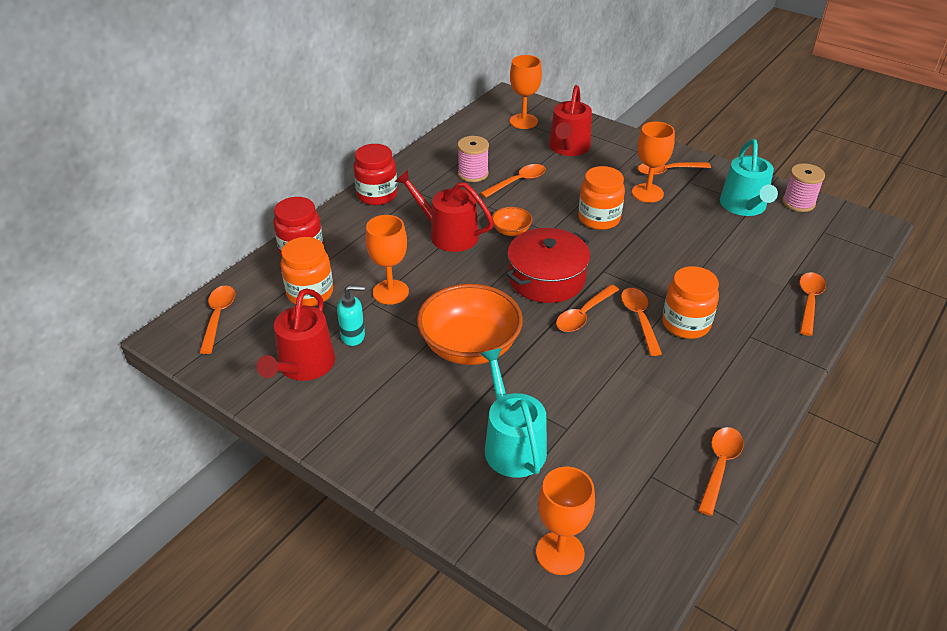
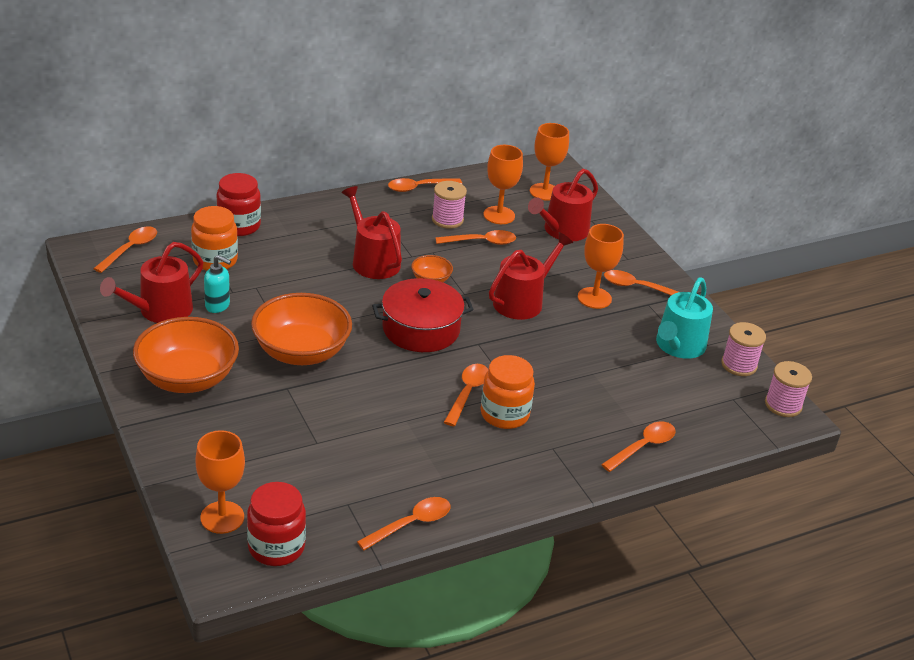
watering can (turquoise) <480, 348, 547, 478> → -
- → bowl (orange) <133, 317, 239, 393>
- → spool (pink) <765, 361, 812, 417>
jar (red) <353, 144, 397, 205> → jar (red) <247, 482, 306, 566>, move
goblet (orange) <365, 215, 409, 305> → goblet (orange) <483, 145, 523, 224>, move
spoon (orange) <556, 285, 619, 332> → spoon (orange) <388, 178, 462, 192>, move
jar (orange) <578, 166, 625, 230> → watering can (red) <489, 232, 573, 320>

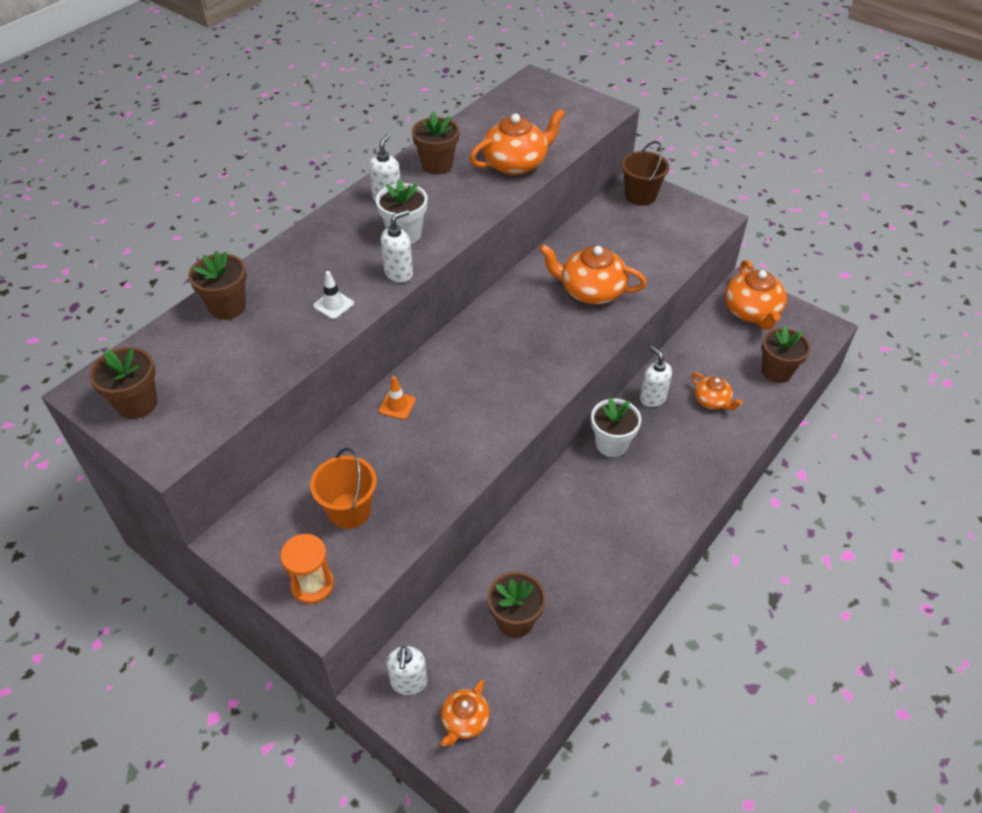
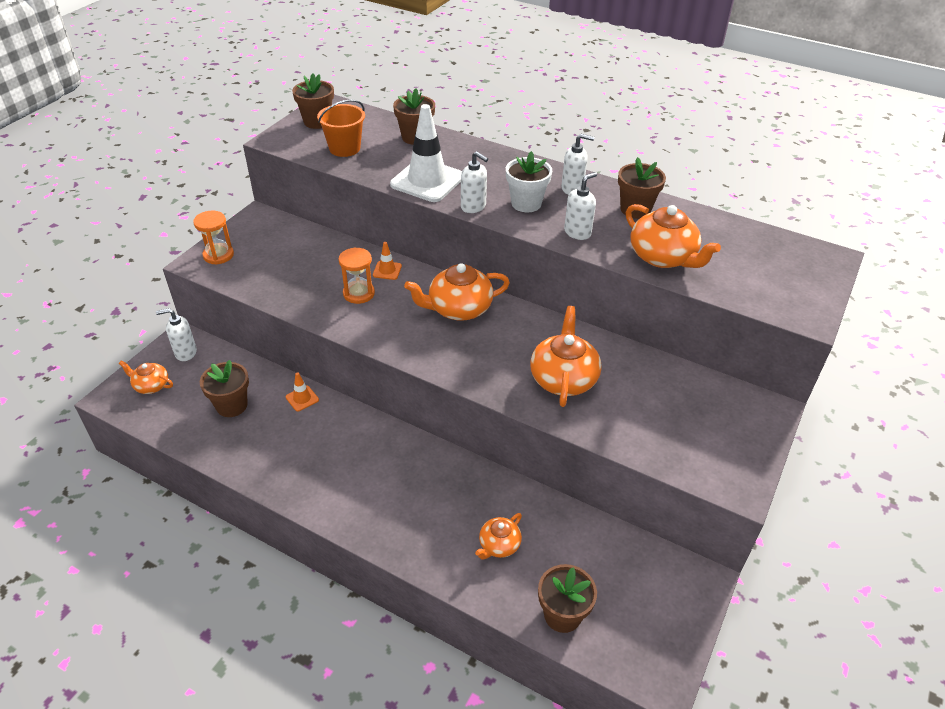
flower pot (white) <591, 398, 641, 457> → -
bucket (brown) <621, 141, 670, 206> → -
- → traffic cone (orange) <286, 372, 319, 412>
- → hourglass (orange) <338, 247, 375, 304>
bucket (orange) <310, 448, 377, 529> → bucket (orange) <317, 100, 365, 157>, move
soap dispenser (white) <640, 346, 672, 407> → soap dispenser (white) <564, 172, 597, 240>, move
teapot (orange) <725, 260, 787, 330> → teapot (orange) <404, 263, 510, 321>, move
traffic cone (white) <313, 271, 354, 319> → traffic cone (white) <390, 104, 462, 202>, x2.29

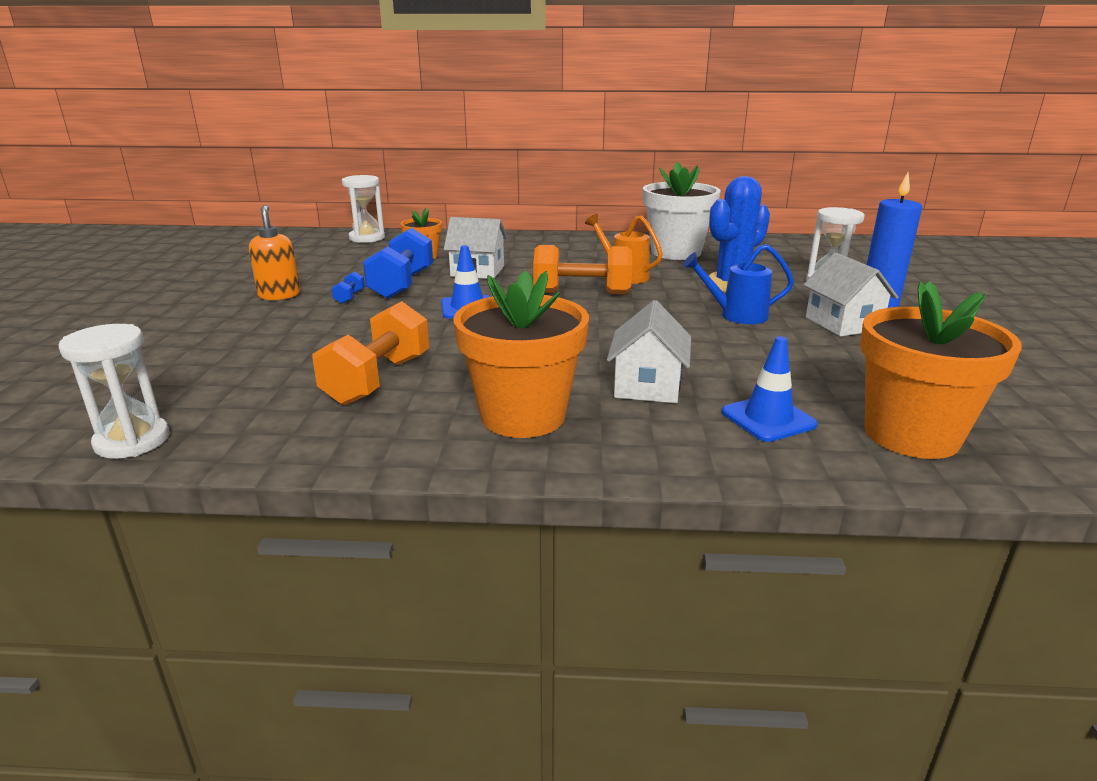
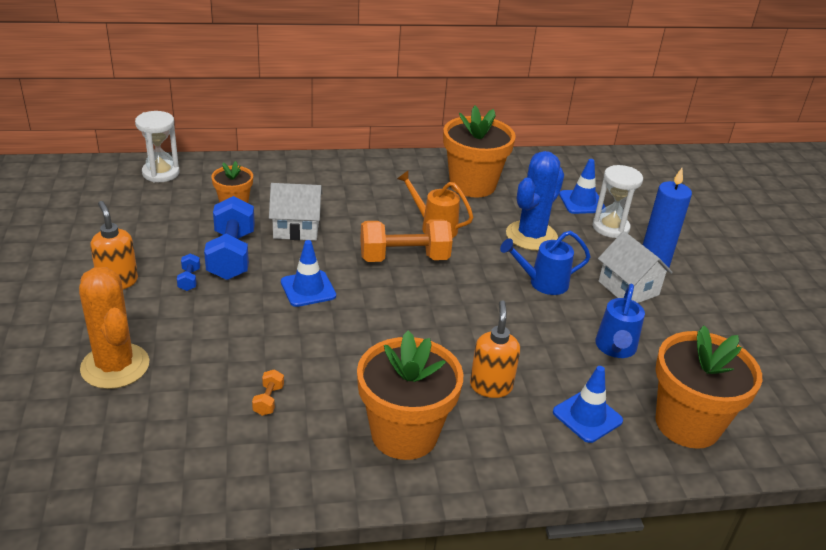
hourglass (white) <58, 324, 169, 459> → -
- → cactus (orange) <79, 267, 149, 389>
- → traffic cone (blue) <559, 159, 605, 214>
- → watering can (blue) <595, 284, 645, 358>
house (white) <607, 300, 691, 403> → soap dispenser (orange) <470, 300, 520, 398>
flower pot (white) <643, 161, 721, 260> → flower pot (orange) <443, 106, 516, 197>
dumbbell (orange) <312, 301, 429, 405> → dumbbell (orange) <252, 369, 284, 416>, x0.43

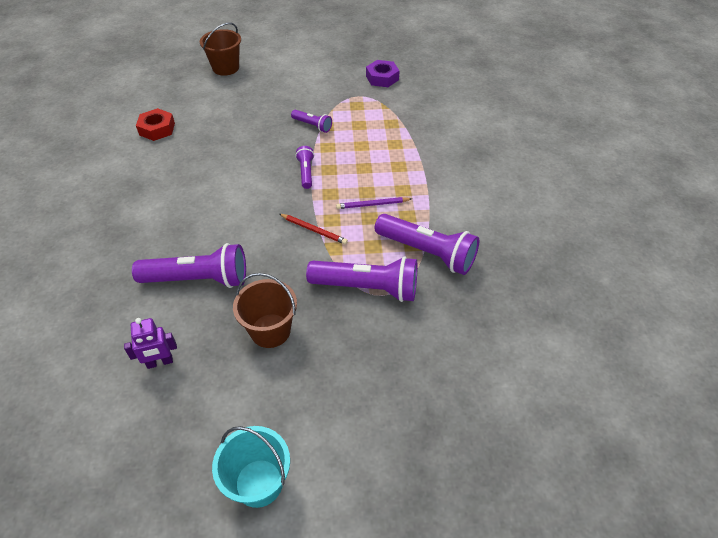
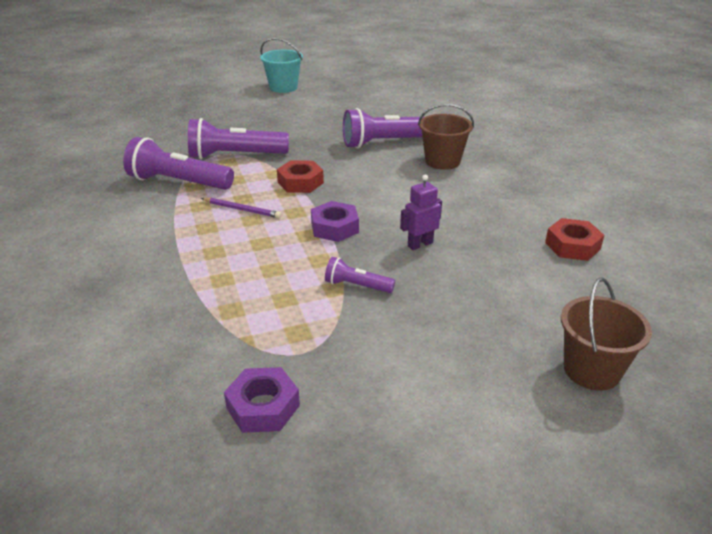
robot (purple) <124, 318, 177, 369> → robot (purple) <400, 175, 442, 250>, move
bucket (brown) <233, 273, 297, 348> → bucket (brown) <418, 104, 474, 170>, move
pencil (red) <279, 214, 348, 244> → nut (red) <277, 160, 324, 193>
flashlight (purple) <295, 146, 314, 189> → nut (purple) <311, 201, 359, 242>
pencil (purple) <336, 197, 412, 209> → pencil (purple) <201, 198, 281, 218>, 45 degrees clockwise

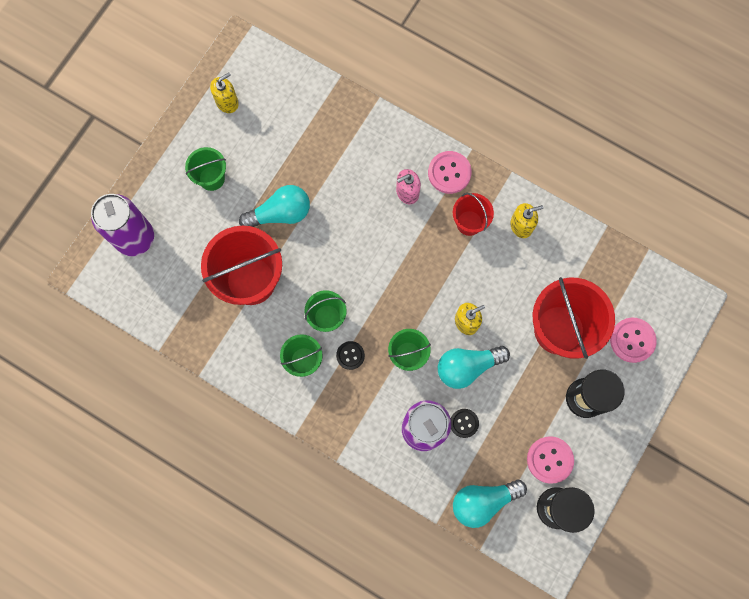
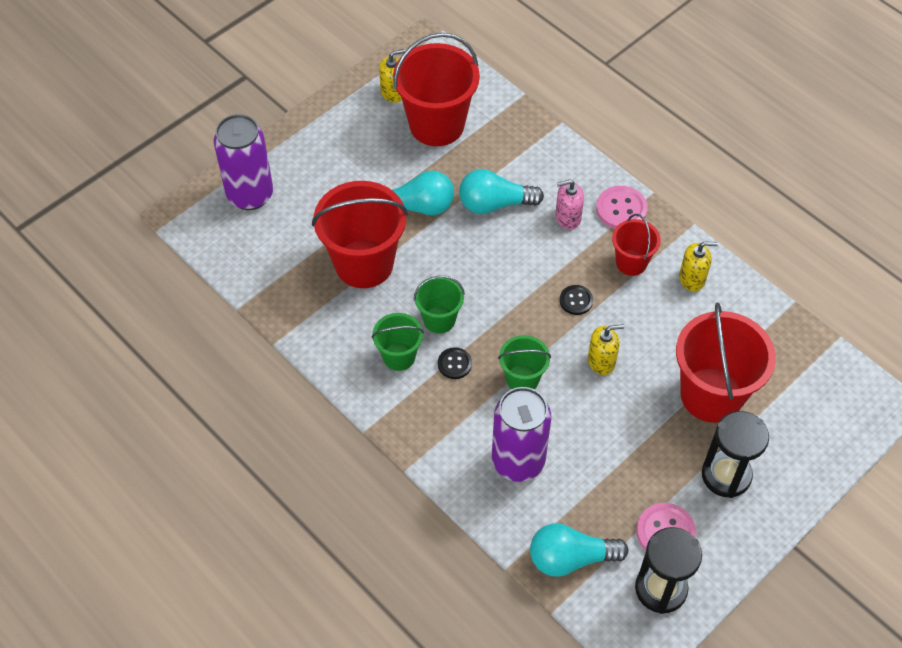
bucket (green) <185, 147, 226, 191> → -
button (pink) <610, 318, 657, 363> → -
- → bucket (red) <393, 33, 480, 146>
light bulb (turquoise) <438, 346, 510, 389> → light bulb (turquoise) <459, 169, 544, 214>, move
button (black) <451, 409, 479, 438> → button (black) <560, 285, 593, 315>, move

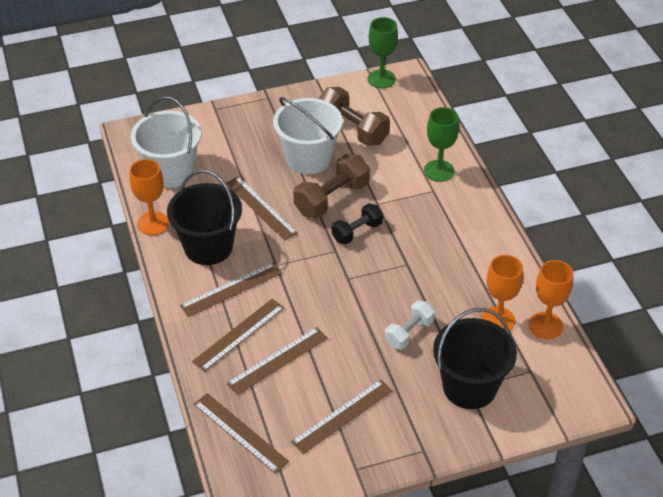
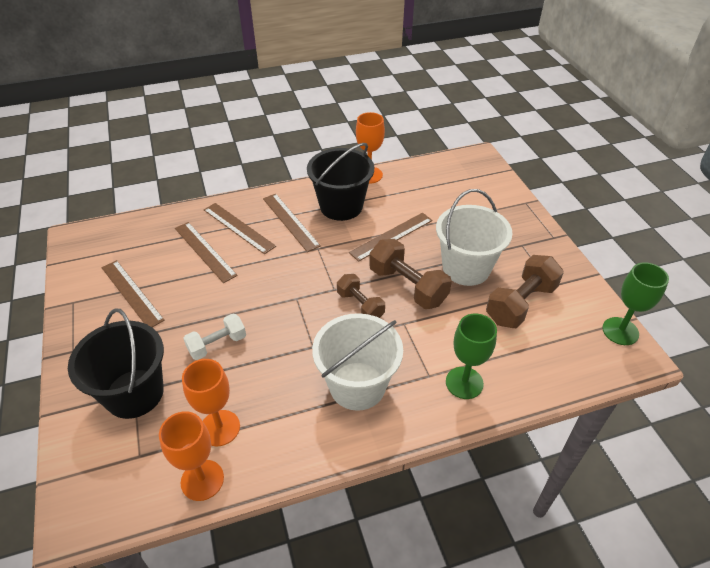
ruler (brown) <194, 393, 289, 474> → -
bucket (white) <131, 96, 202, 188> → bucket (white) <312, 313, 403, 411>, move
dumbbell (black) <332, 203, 383, 244> → dumbbell (brown) <337, 274, 385, 318>
dumbbell (white) <385, 301, 435, 350> → dumbbell (white) <183, 314, 246, 360>, 75 degrees counterclockwise

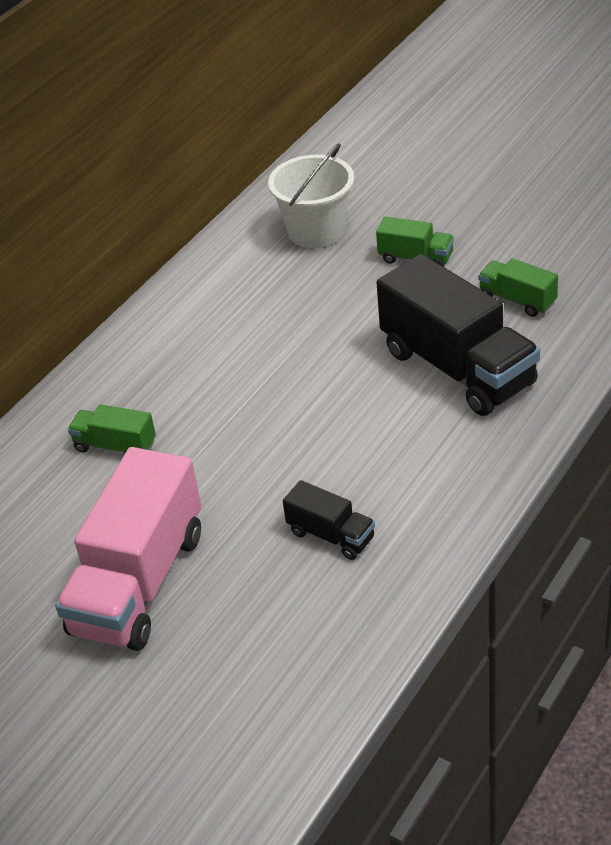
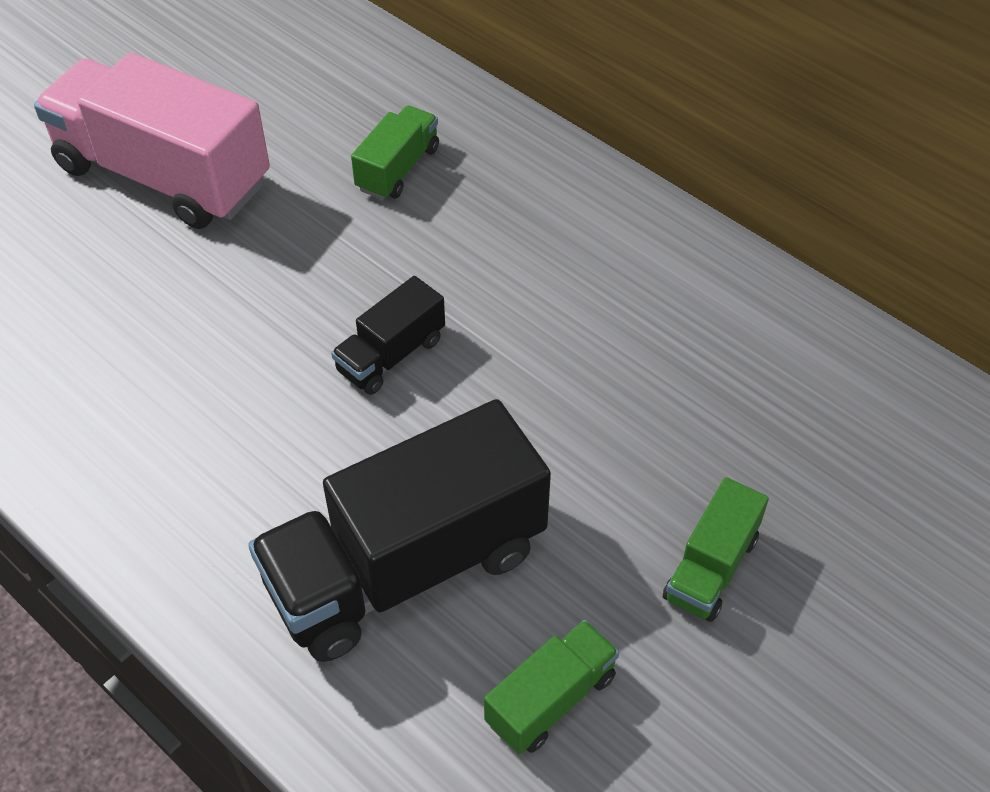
bucket (white) <268, 143, 354, 248> → -
truck (black) <283, 480, 375, 560> → truck (black) <331, 276, 445, 395>, move

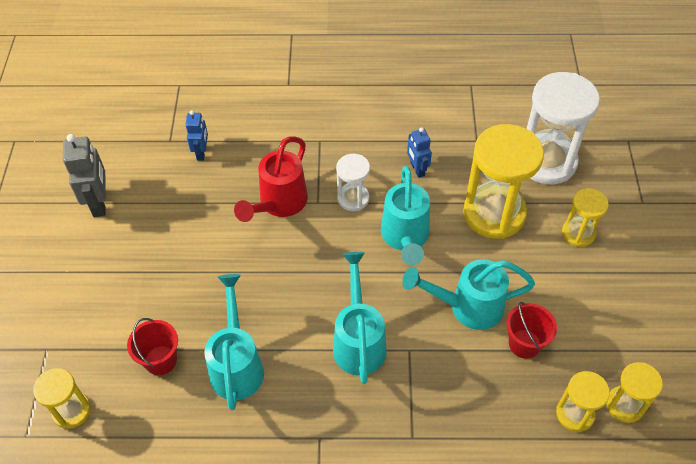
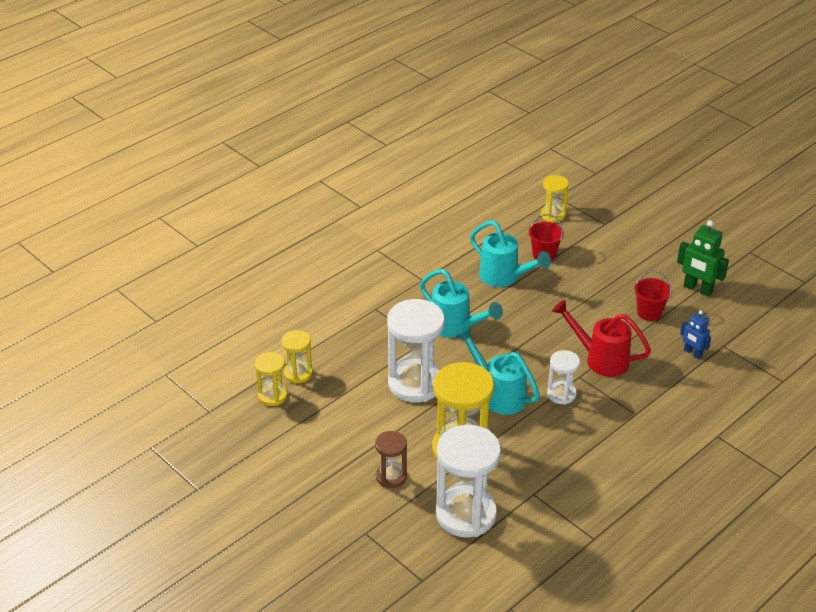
robot (blue) <407, 127, 432, 178> → -
bucket (red) <506, 302, 557, 359> → bucket (red) <634, 270, 672, 321>, move
watering can (turquoise) <402, 259, 535, 330> → hourglass (white) <387, 299, 445, 402>
robot (grey) <63, 134, 106, 217> → robot (green) <677, 220, 729, 297>
hourglass (yellow) <562, 188, 609, 247> → hourglass (brown) <375, 431, 407, 488>
watering can (red) <234, 136, 308, 222> → watering can (red) <552, 299, 651, 377>, 45 degrees counterclockwise

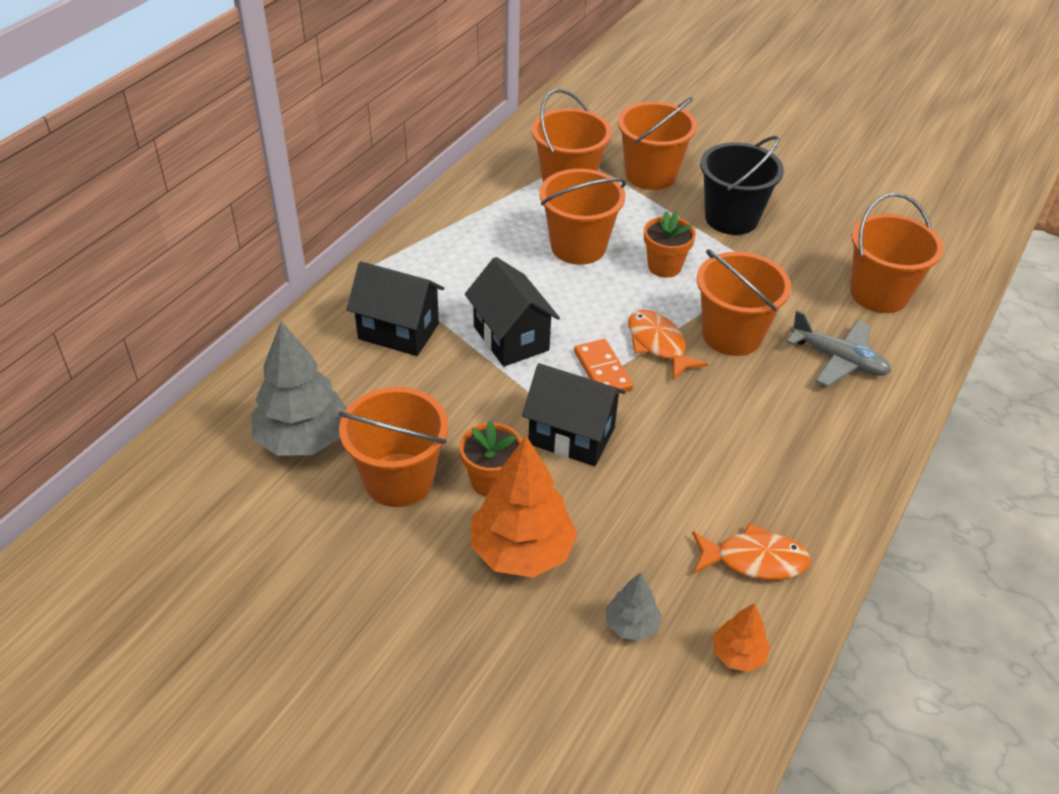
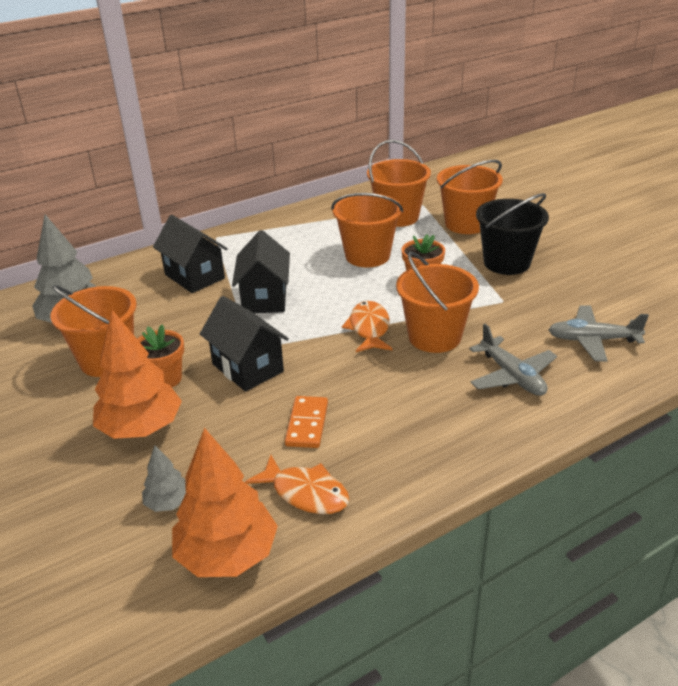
domino (orange) <574, 339, 633, 394> → domino (orange) <285, 396, 328, 448>, move
bucket (orange) <850, 193, 944, 313> → plane (grey) <549, 305, 649, 362>
tree (orange) <713, 603, 770, 672> → tree (orange) <172, 428, 278, 577>, x1.99

